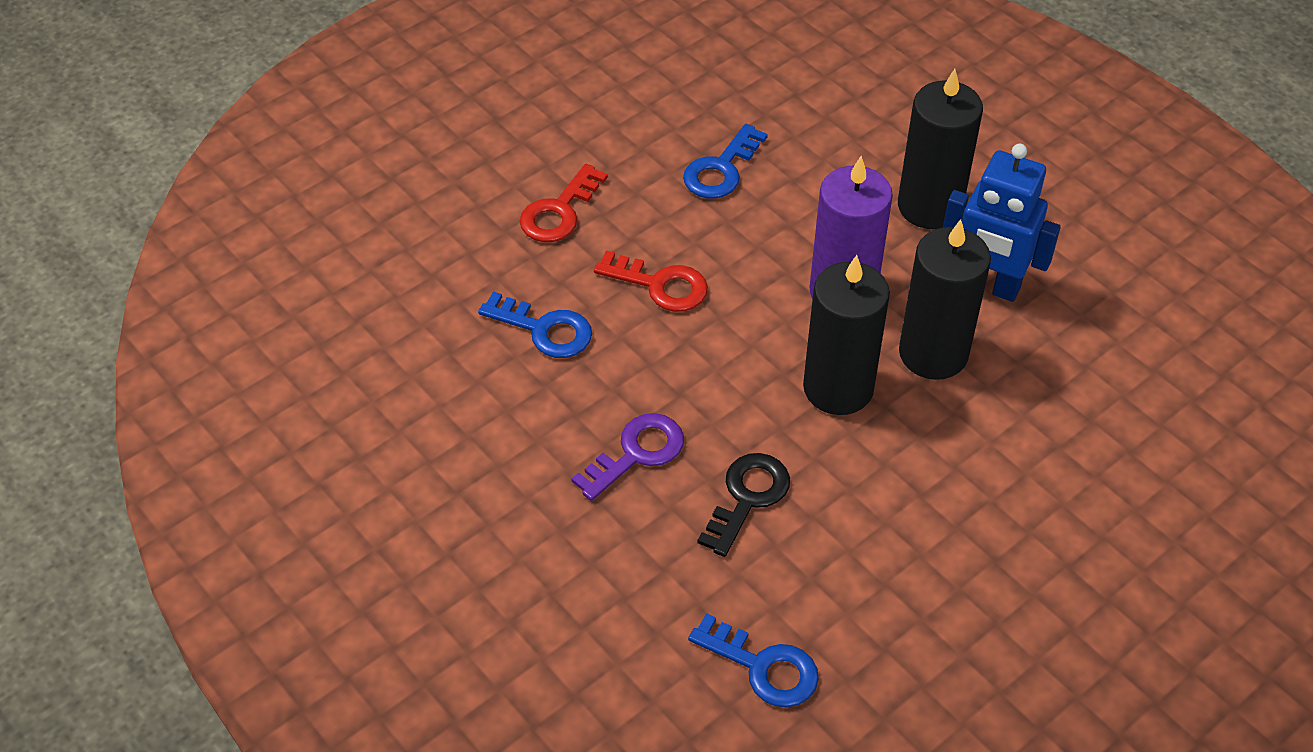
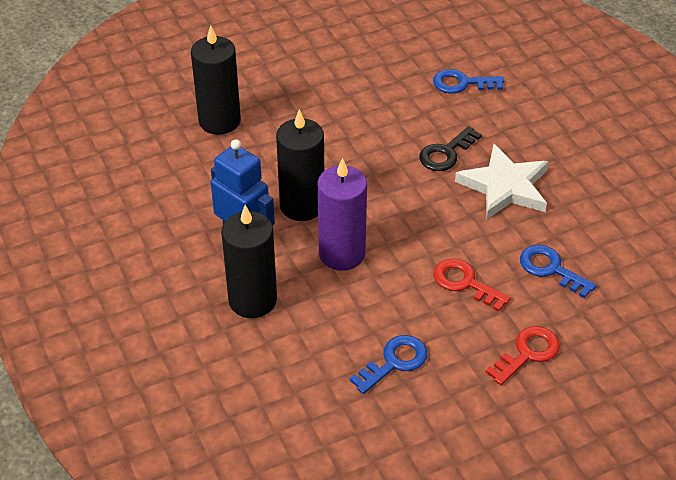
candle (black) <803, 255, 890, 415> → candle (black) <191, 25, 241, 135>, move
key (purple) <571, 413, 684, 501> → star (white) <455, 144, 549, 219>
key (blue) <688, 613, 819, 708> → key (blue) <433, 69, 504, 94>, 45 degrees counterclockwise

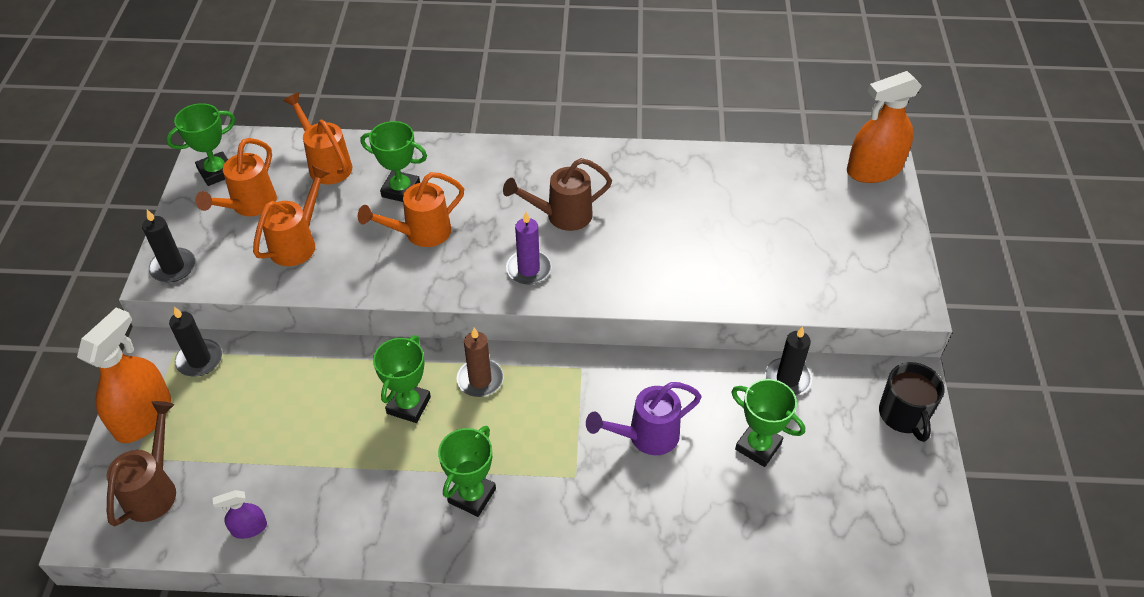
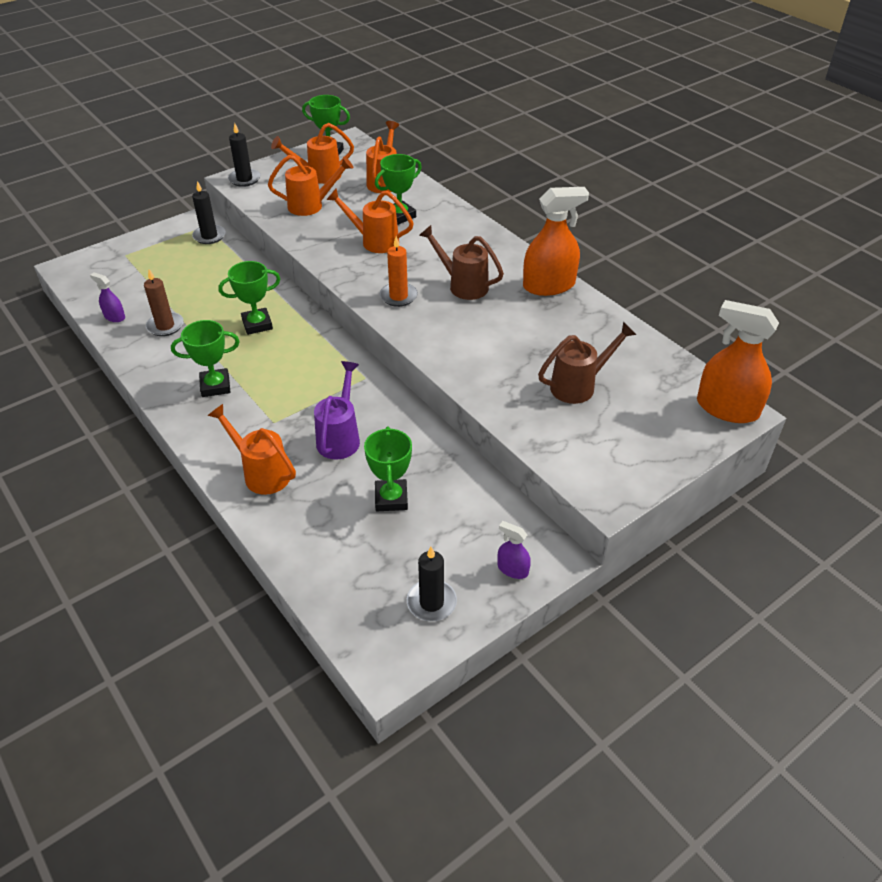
- → watering can (orange) <208, 404, 296, 495>
spray bottle (orange) <77, 307, 171, 443> → spray bottle (orange) <523, 187, 589, 296>, move
watering can (brown) <107, 401, 176, 526> → watering can (brown) <538, 322, 636, 404>, move
candle (brown) <456, 328, 504, 397> → candle (brown) <144, 269, 184, 336>, move
candle (black) <765, 326, 812, 396> → candle (black) <407, 547, 457, 621>, move
mug (black) <879, 362, 945, 442> → spray bottle (purple) <497, 521, 531, 579>
candle (purple) <506, 212, 552, 285> → candle (orange) <380, 236, 418, 307>
trophy (green) <361, 121, 427, 202> → trophy (green) <375, 154, 422, 225>, 75 degrees clockwise
watering can (purple) <586, 382, 702, 455> → watering can (purple) <314, 361, 360, 460>, 75 degrees clockwise

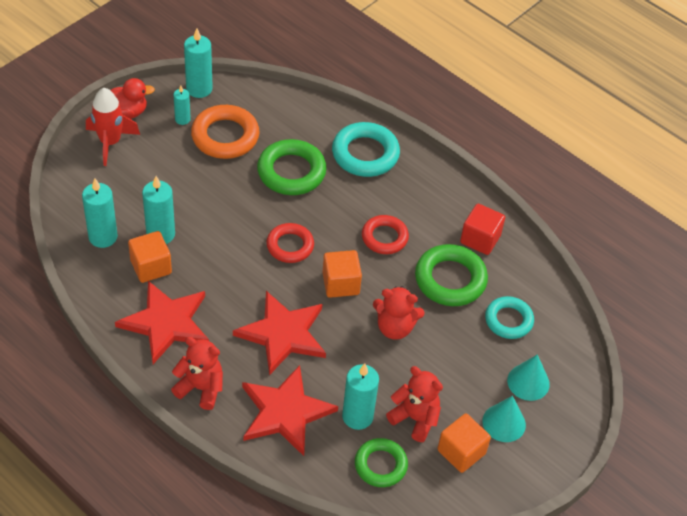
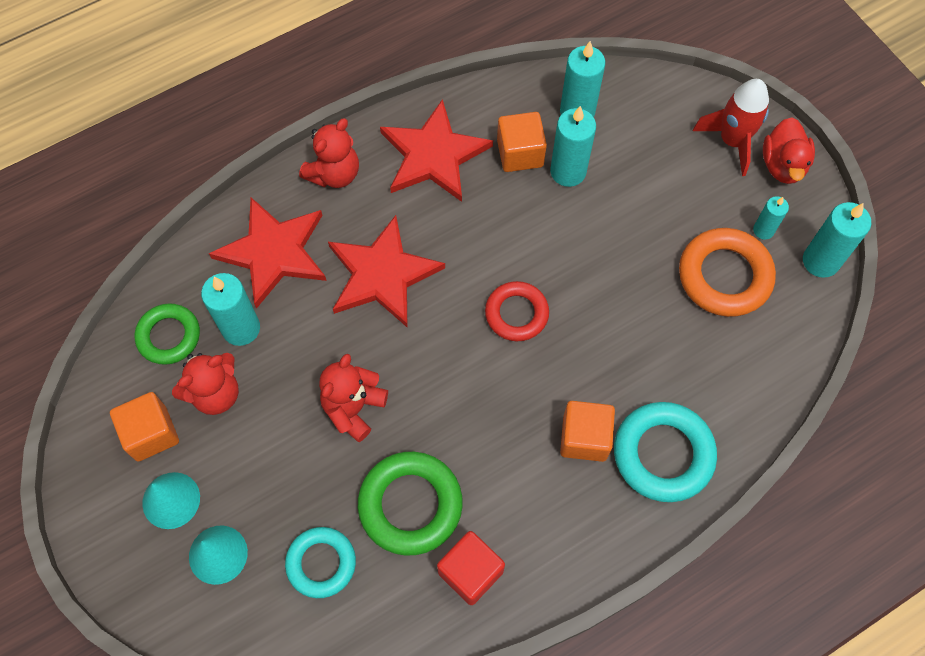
ring (green) <257, 139, 327, 195> → -
ring (red) <362, 215, 409, 254> → -
cube (orange) <322, 250, 362, 298> → cube (orange) <560, 401, 615, 462>, move

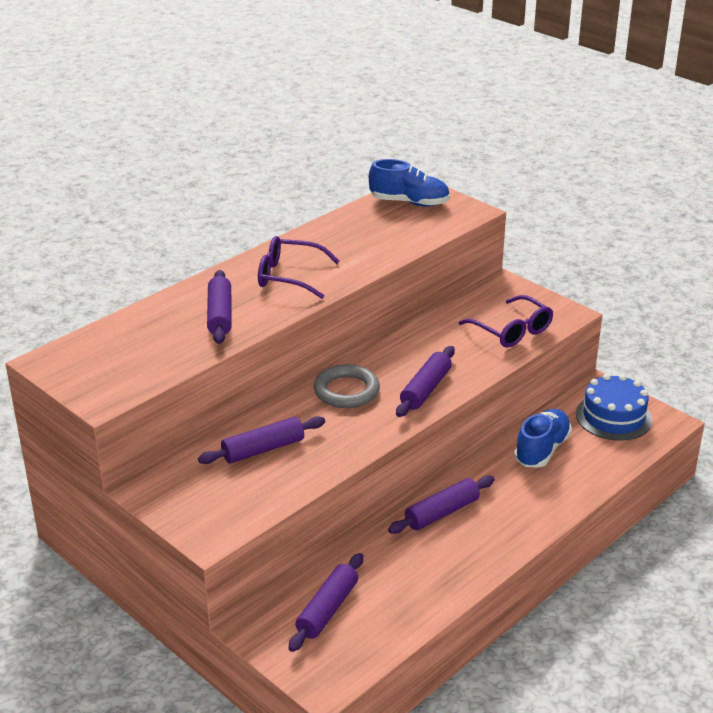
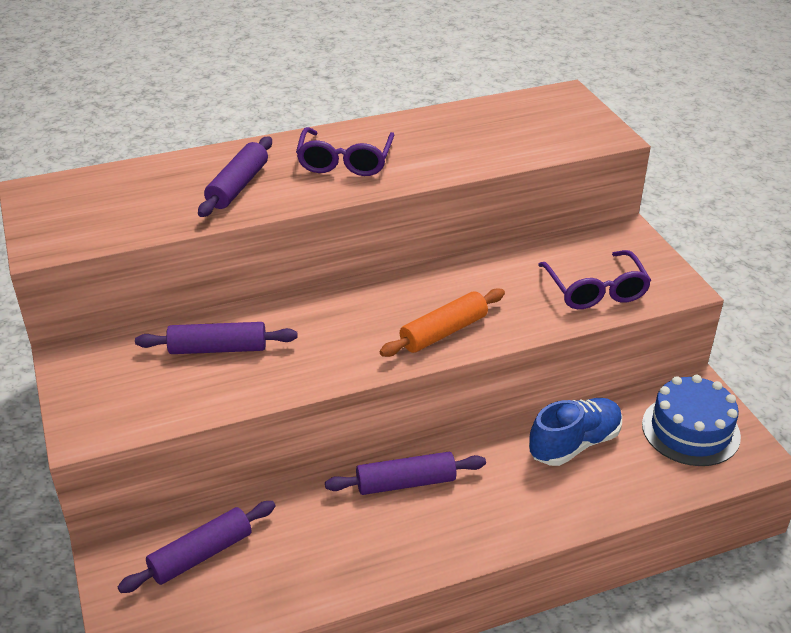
ring (grey) <314, 364, 380, 408> → -
shoe (blue) <369, 159, 450, 207> → -
rolling pin (purple) <396, 346, 455, 417> → rolling pin (orange) <380, 288, 505, 357>
glasses (purple) <258, 236, 340, 299> → glasses (purple) <296, 127, 394, 176>, 120 degrees counterclockwise

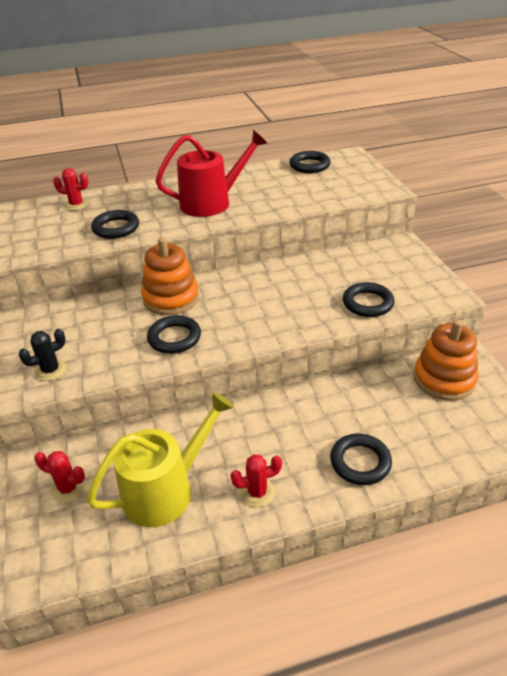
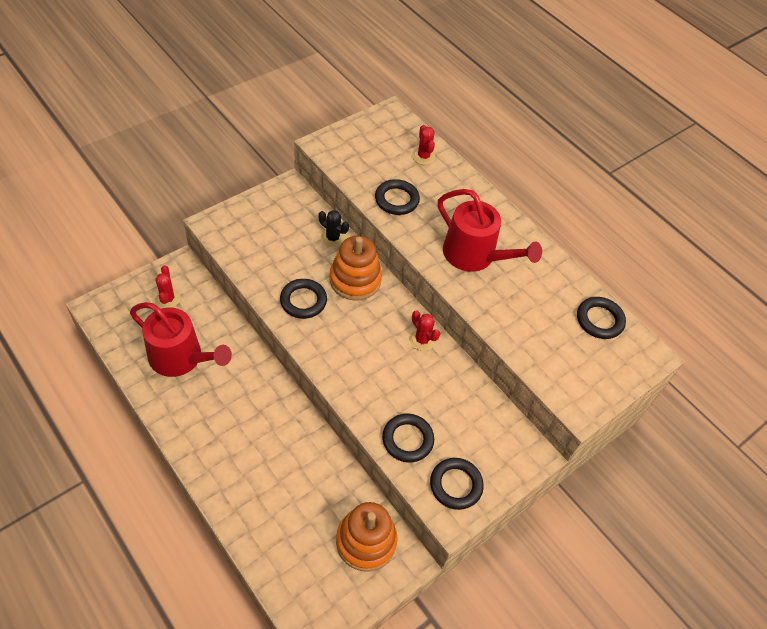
cactus (black) <19, 329, 67, 381> → cactus (black) <319, 210, 349, 247>, move
cactus (red) <230, 454, 282, 507> → cactus (red) <409, 310, 440, 351>, move
ring (black) <330, 434, 392, 485> → ring (black) <430, 458, 484, 510>, move
watering can (yellow) <86, 392, 234, 527> → watering can (red) <130, 302, 232, 377>

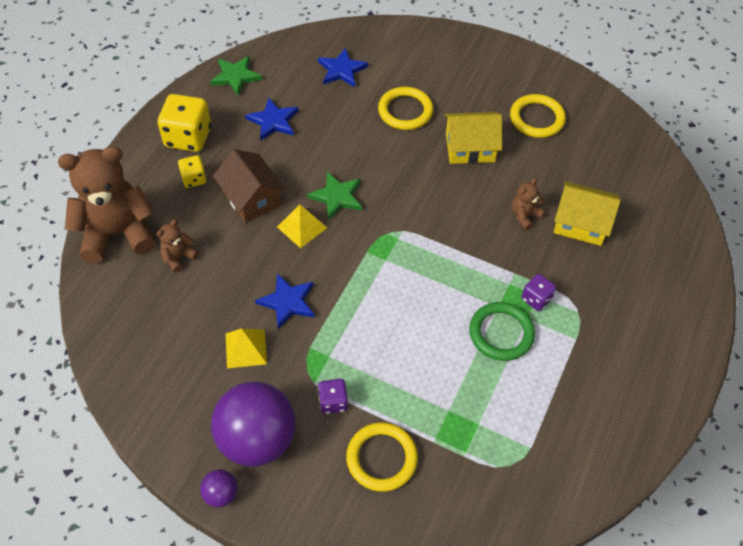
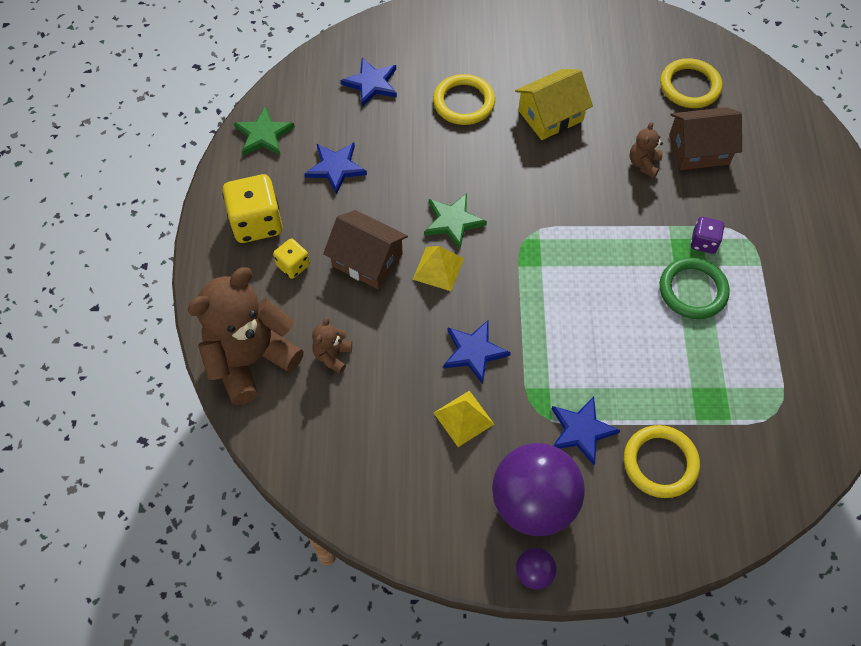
ring (yellow) <510, 94, 566, 138> → ring (yellow) <660, 58, 722, 108>, move
dice (purple) <318, 379, 348, 414> → star (blue) <552, 396, 621, 465>
house (yellow) <554, 181, 621, 246> → house (brown) <669, 107, 742, 170>

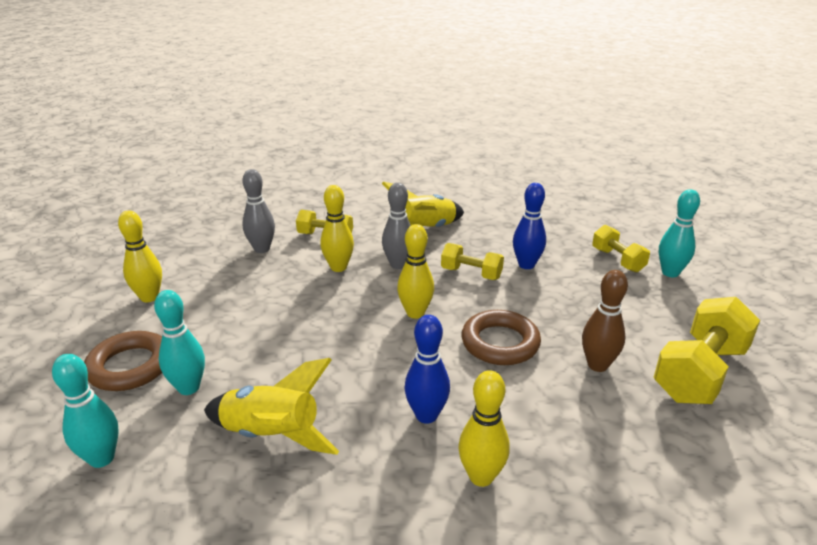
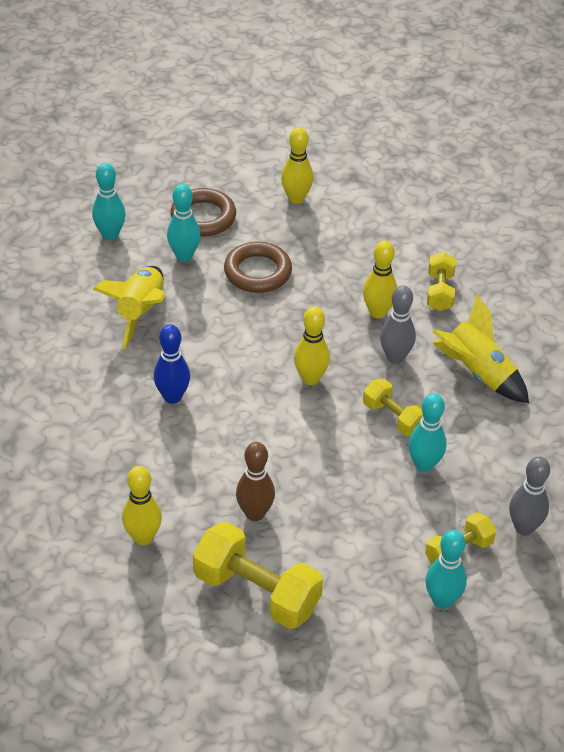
bowling pin (grey) <242, 169, 275, 253> → bowling pin (grey) <509, 456, 550, 535>, move
bowling pin (yellow) <458, 370, 510, 487> → bowling pin (yellow) <122, 466, 162, 545>, move
ring (brown) <462, 310, 541, 365> → ring (brown) <224, 241, 292, 293>, move
bowling pin (blue) <513, 183, 546, 269> → bowling pin (turquoise) <408, 393, 446, 472>
dumbbell (yellow) <441, 243, 504, 280> → dumbbell (yellow) <363, 379, 423, 436>, 60 degrees counterclockwise

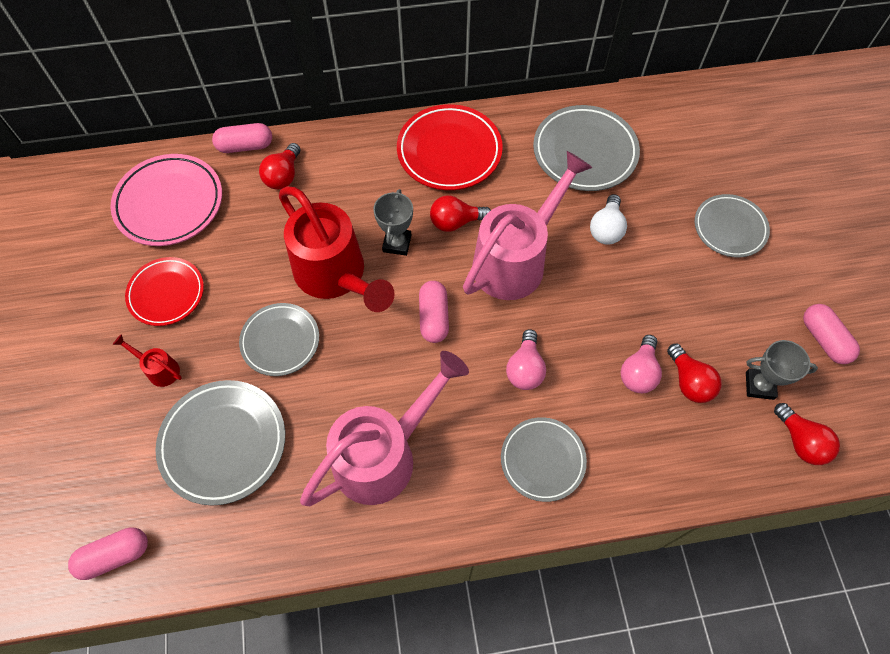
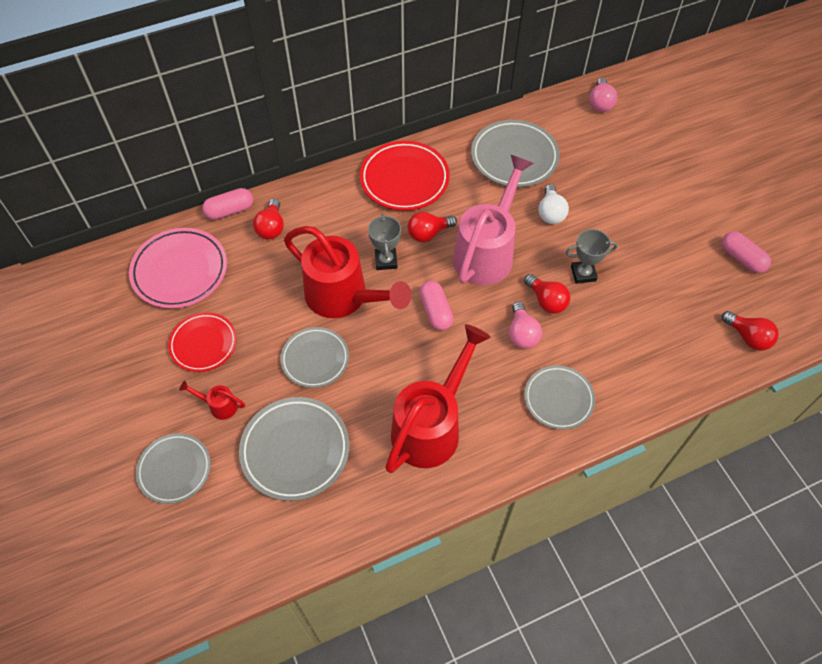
capsule (pink) <68, 527, 148, 580> → -
light bulb (pink) <621, 335, 662, 393> → light bulb (pink) <589, 78, 617, 112>, move
light bulb (red) <667, 344, 722, 403> → light bulb (red) <524, 274, 571, 314>, move
plate (grey) <694, 194, 770, 258> → plate (grey) <136, 433, 211, 504>, move
trophy (grey) <746, 340, 818, 400> → trophy (grey) <566, 229, 617, 284>, move
watering can (pink) <300, 351, 469, 506> → watering can (red) <385, 324, 491, 473>

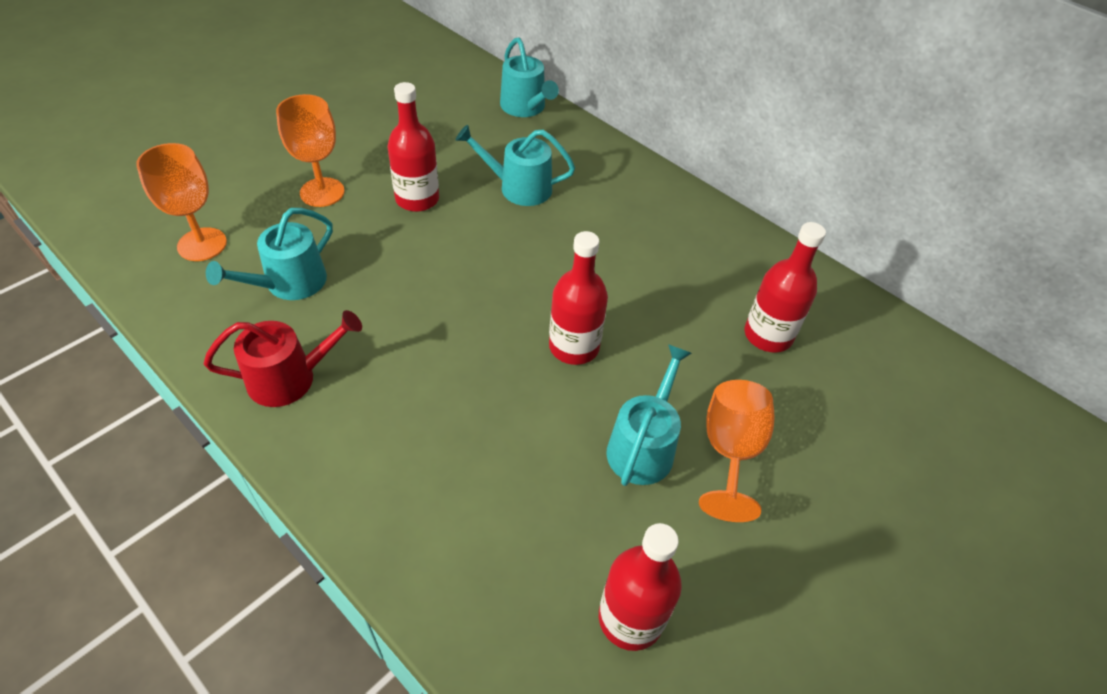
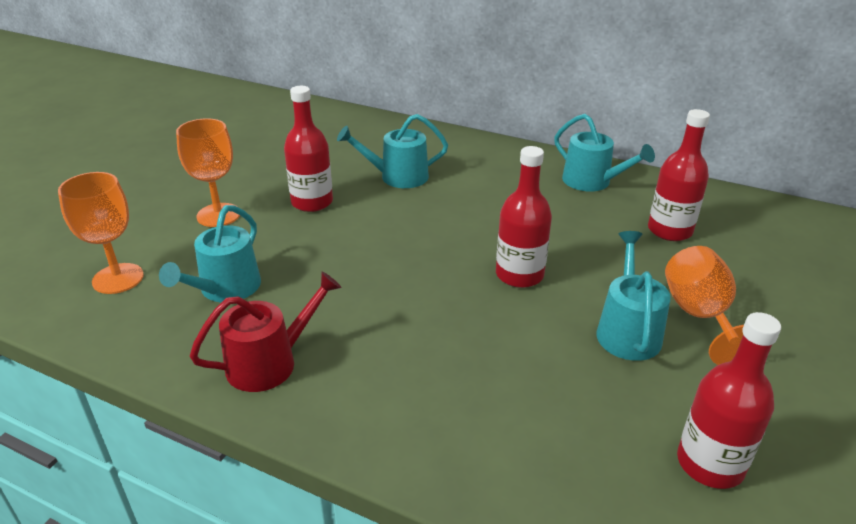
watering can (turquoise) <500, 37, 559, 117> → watering can (turquoise) <554, 114, 655, 191>, move

